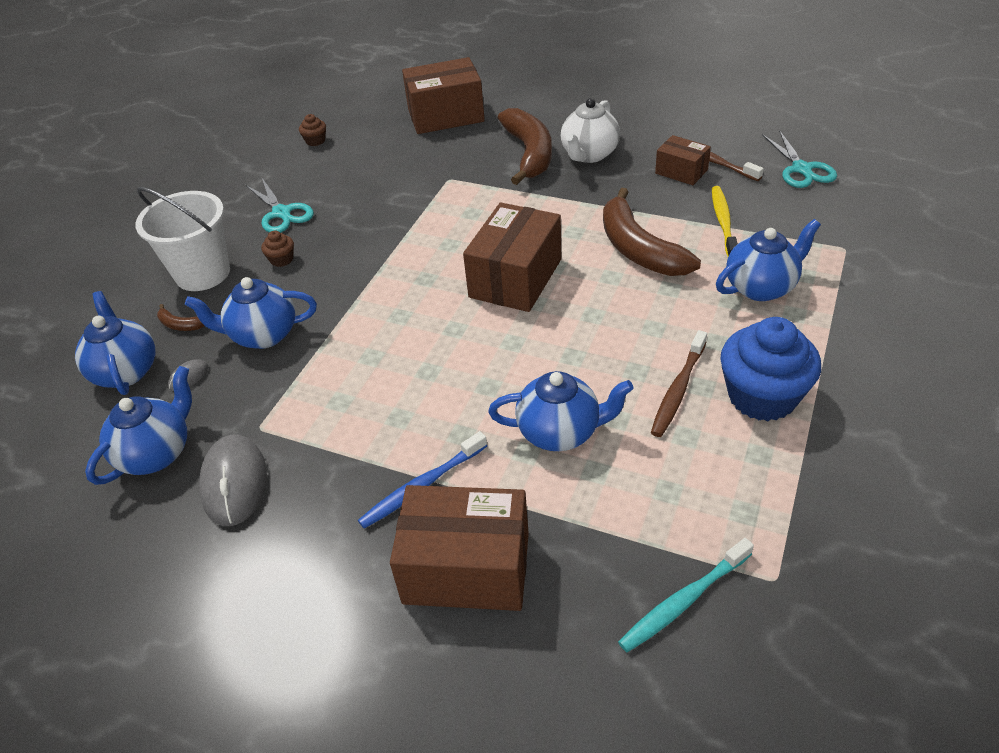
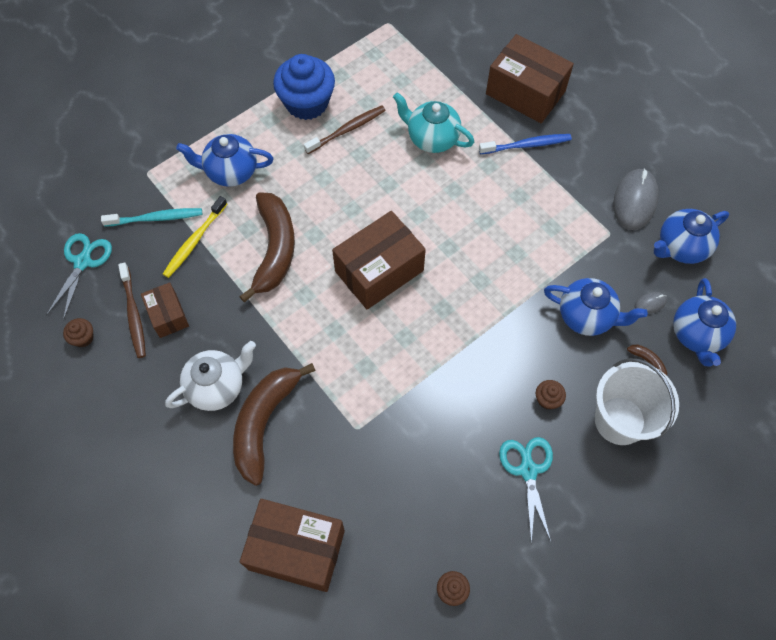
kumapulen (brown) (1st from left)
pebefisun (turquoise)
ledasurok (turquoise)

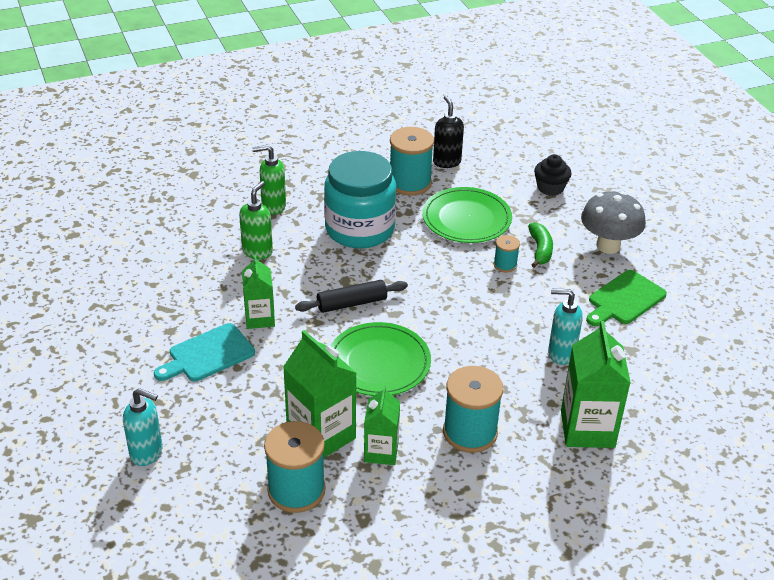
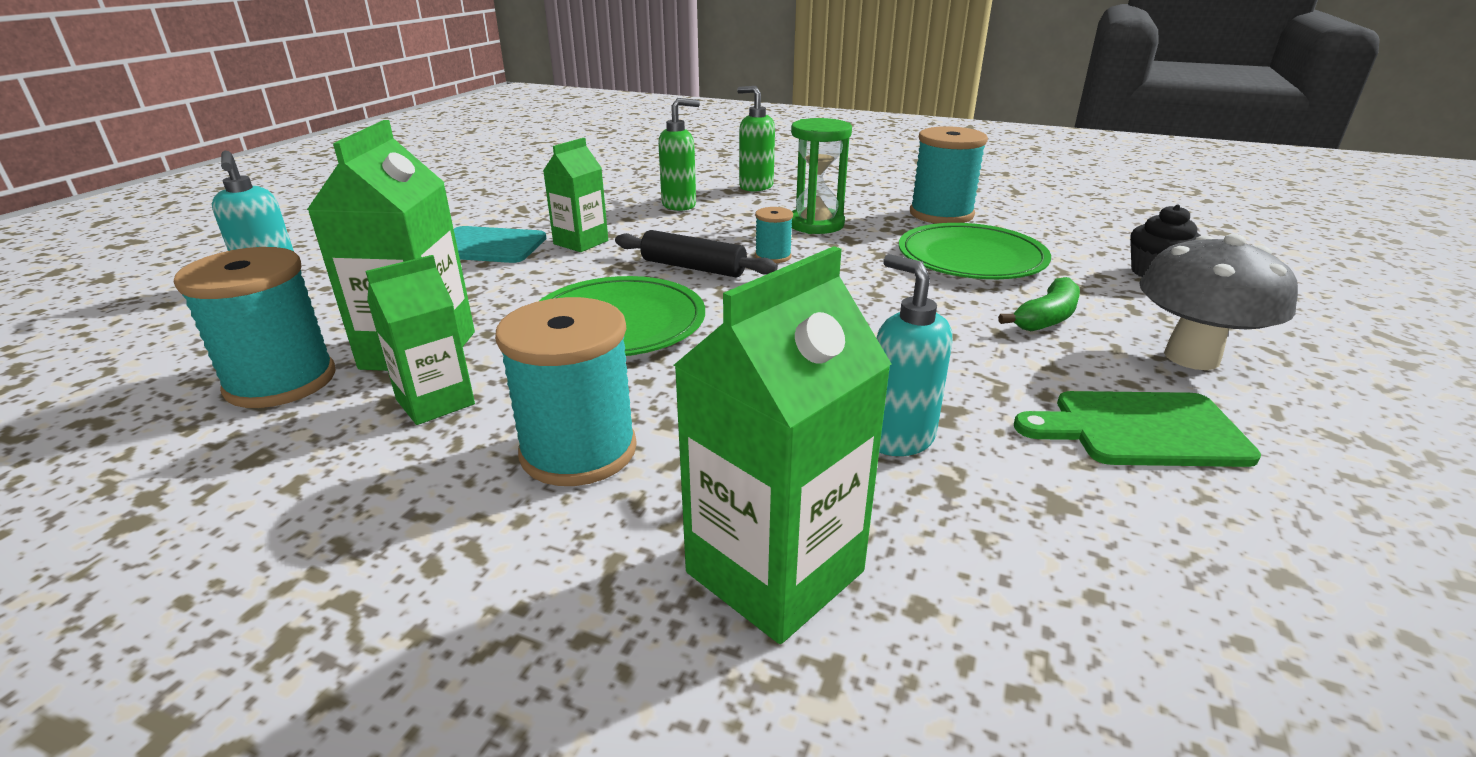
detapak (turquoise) (3rd from left)
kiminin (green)
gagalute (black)

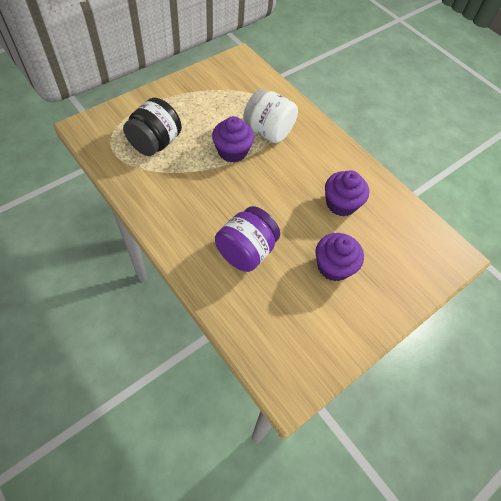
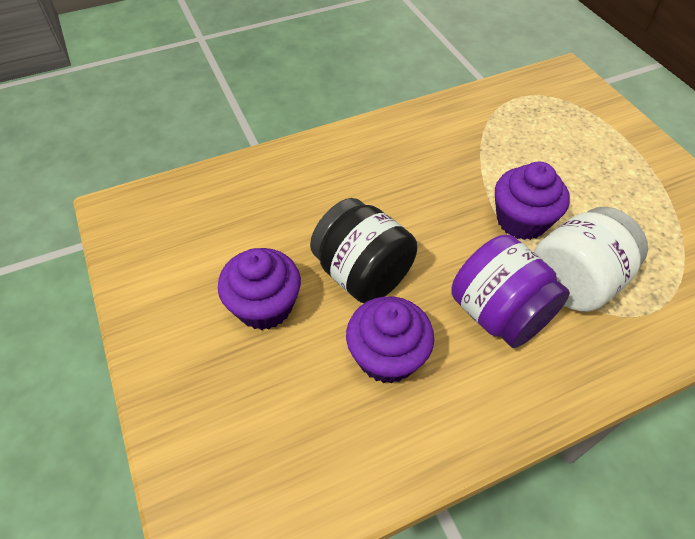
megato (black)
megato (purple)

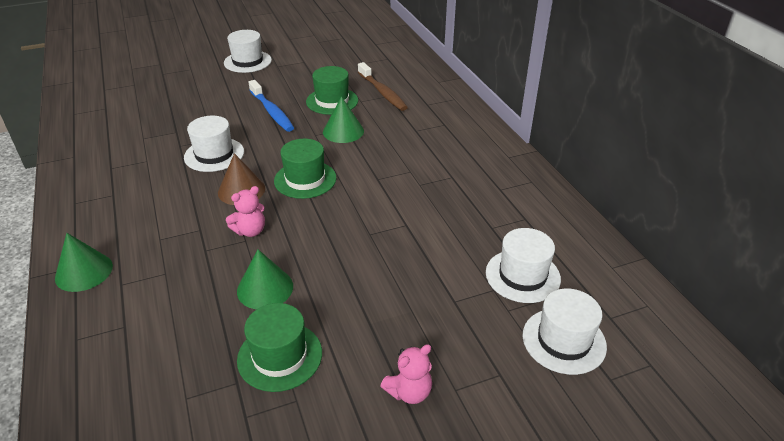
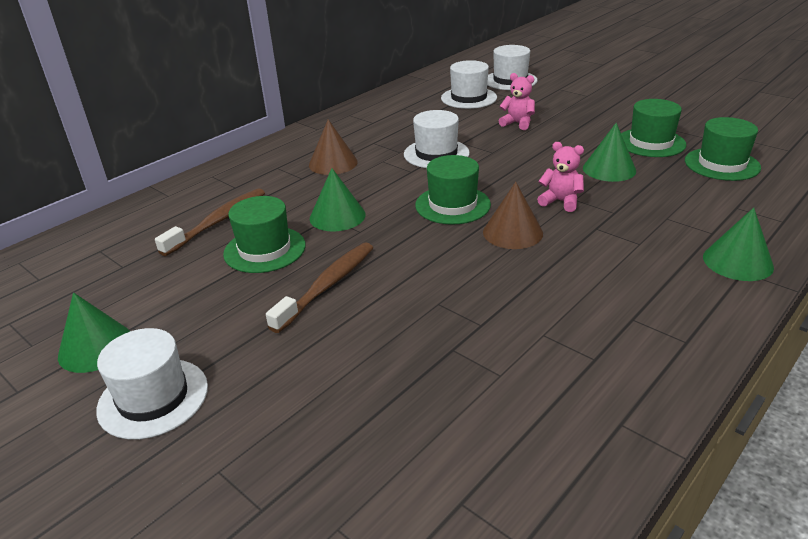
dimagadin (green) (1st from left)
pebefisun (brown) (2nd from left)
dimagadin (brown) (1st from left)
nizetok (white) (2nd from left)
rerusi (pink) (1st from left)
nizetok (green) (4th from left)

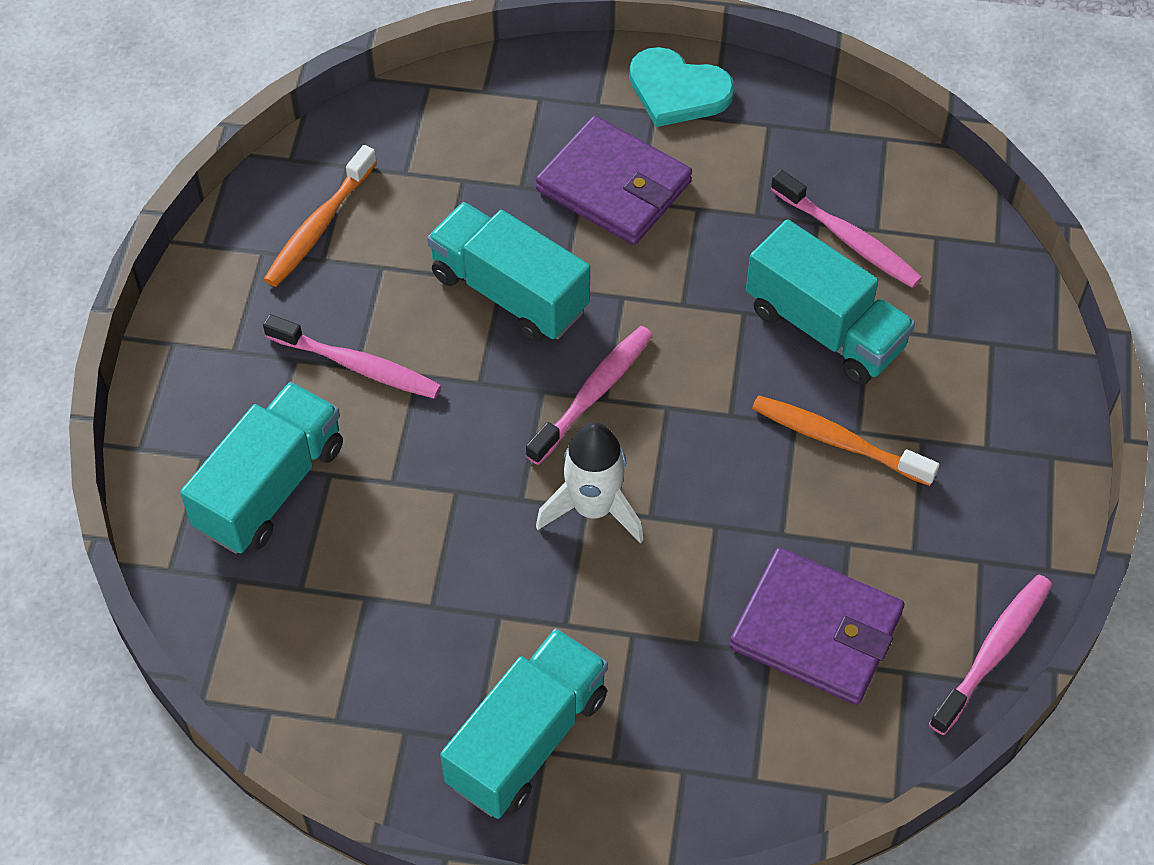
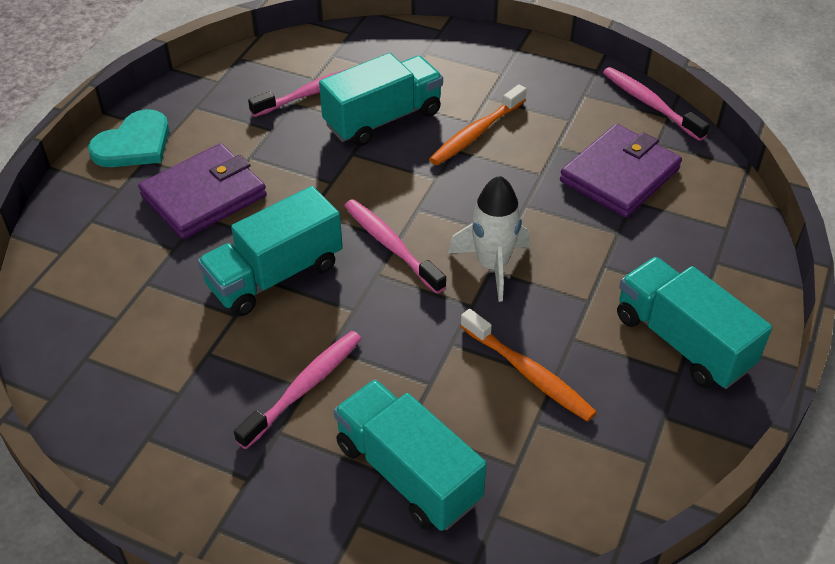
pebefisun (orange) (2nd from left)

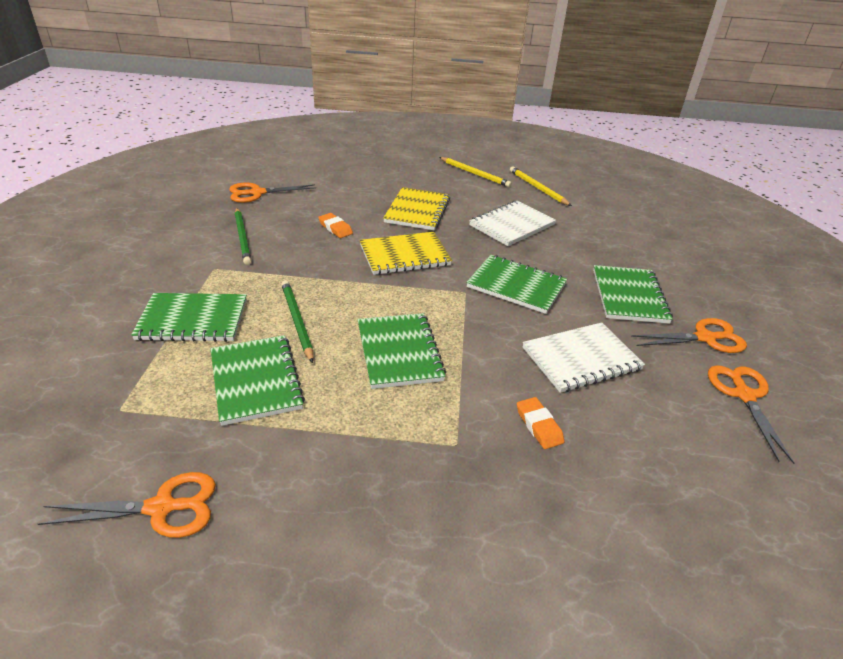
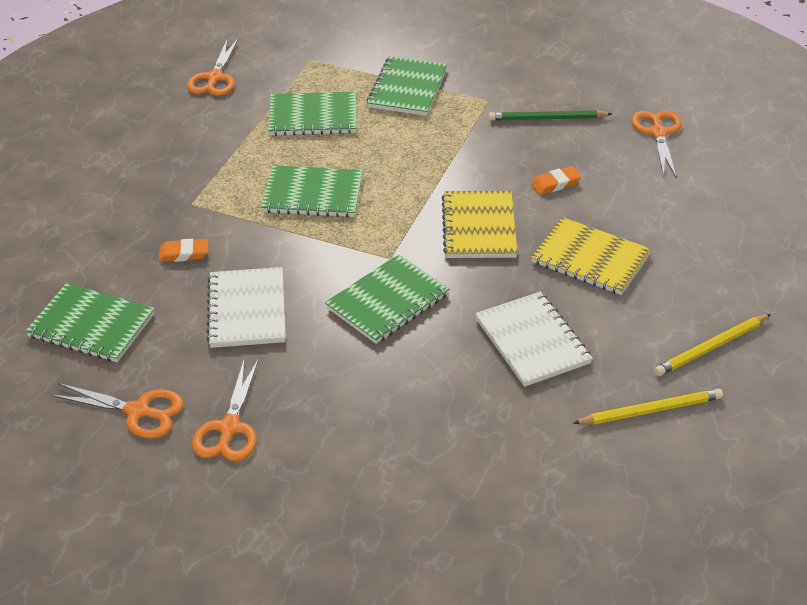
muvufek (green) (1st from left)
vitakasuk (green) (2nd from left in the first image)

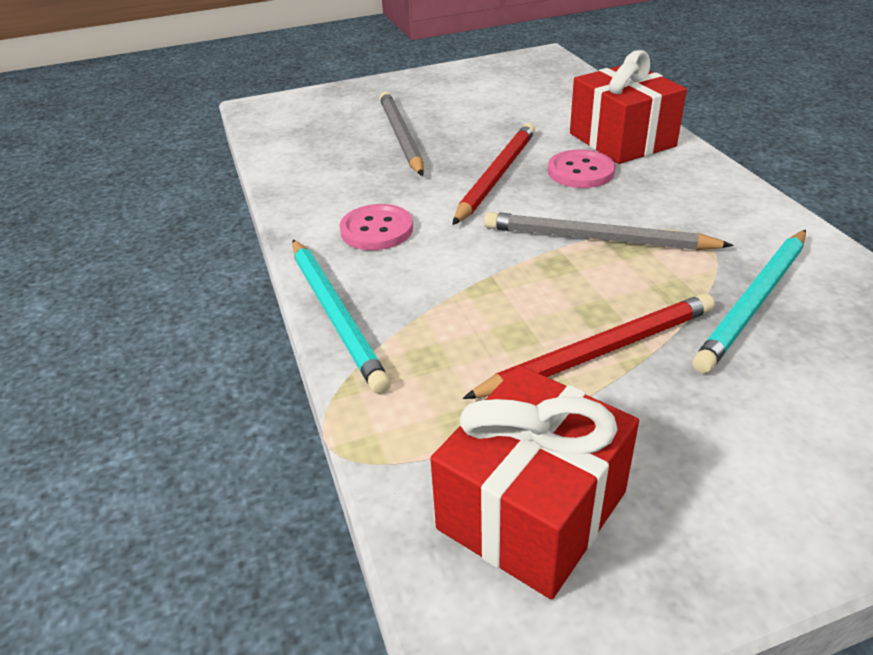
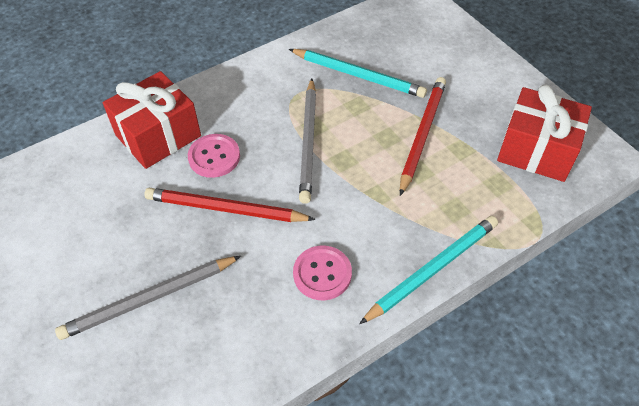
vitakasuk (red) (2nd from left)

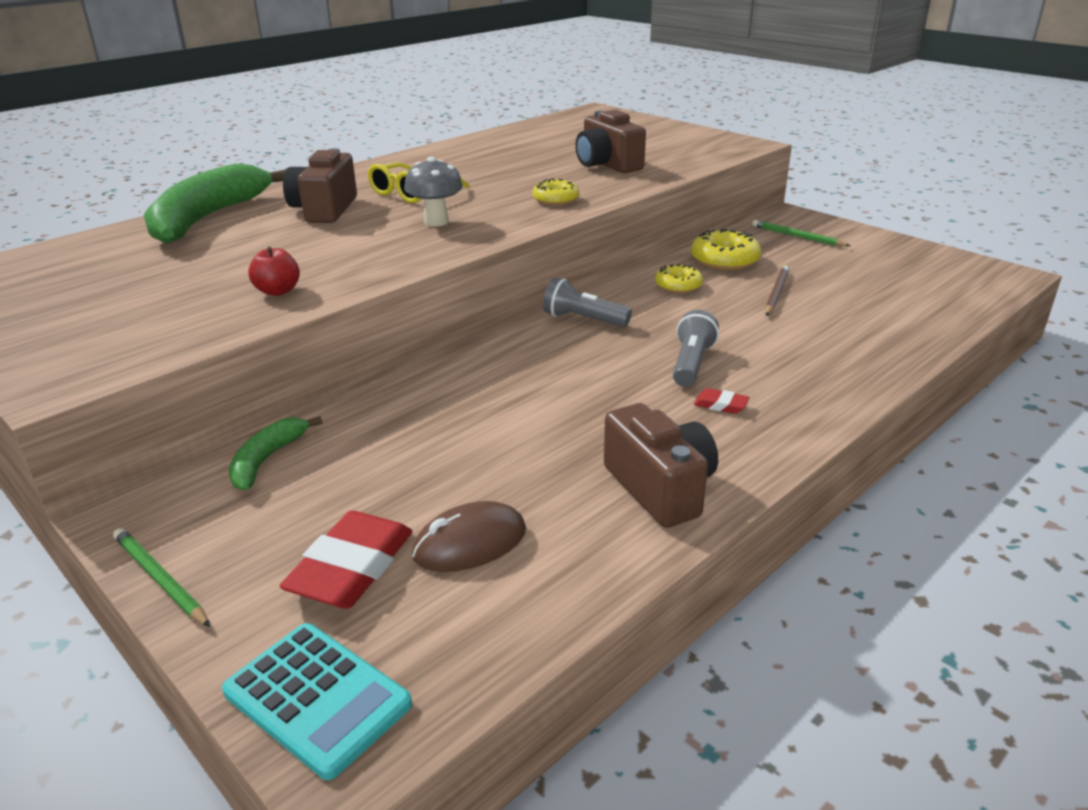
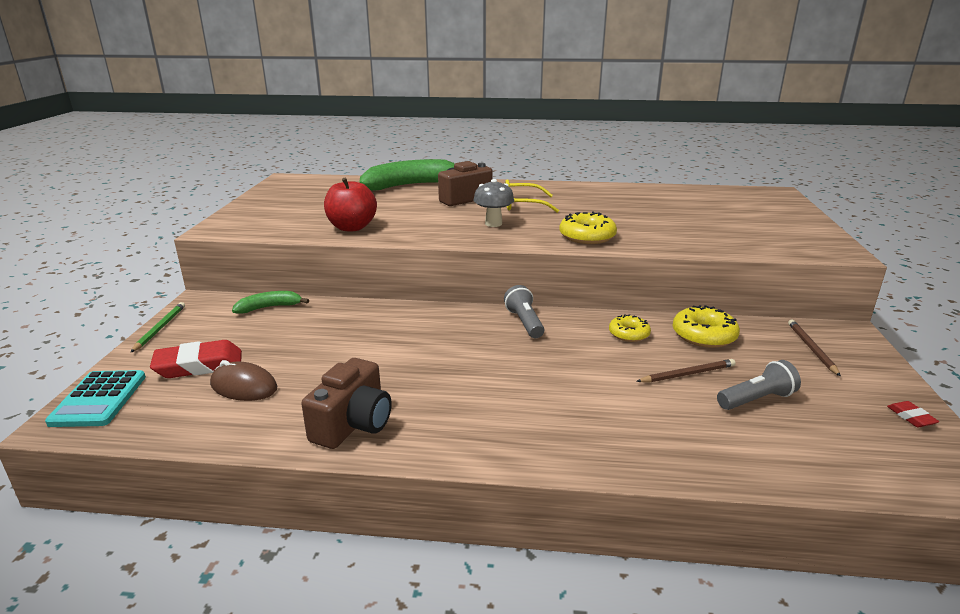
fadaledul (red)
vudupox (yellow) (1st from left)
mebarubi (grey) (2nd from left)
vitakasuk (brown) (2nd from left)
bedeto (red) (2nd from left)
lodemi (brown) (2nd from left in the first image)

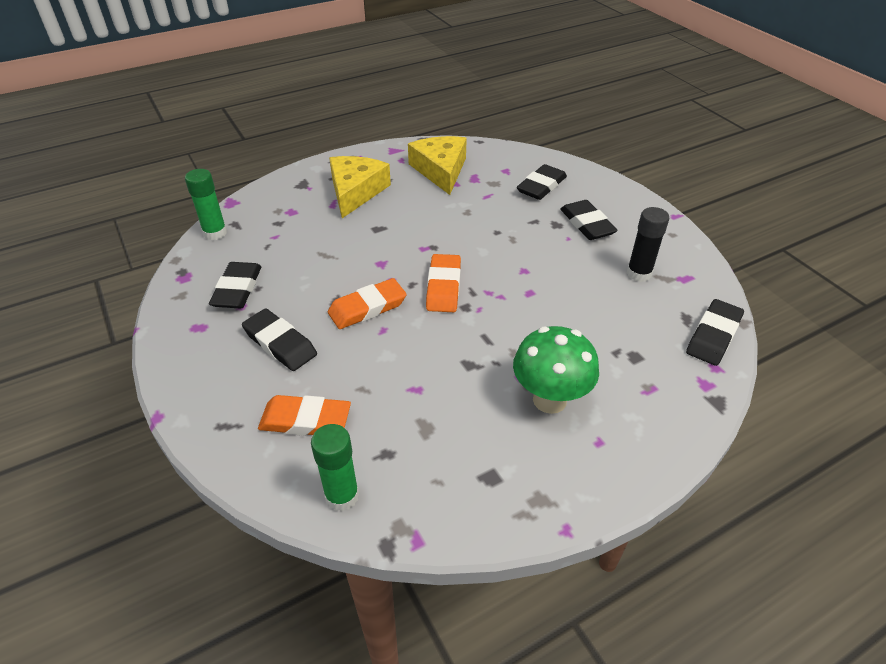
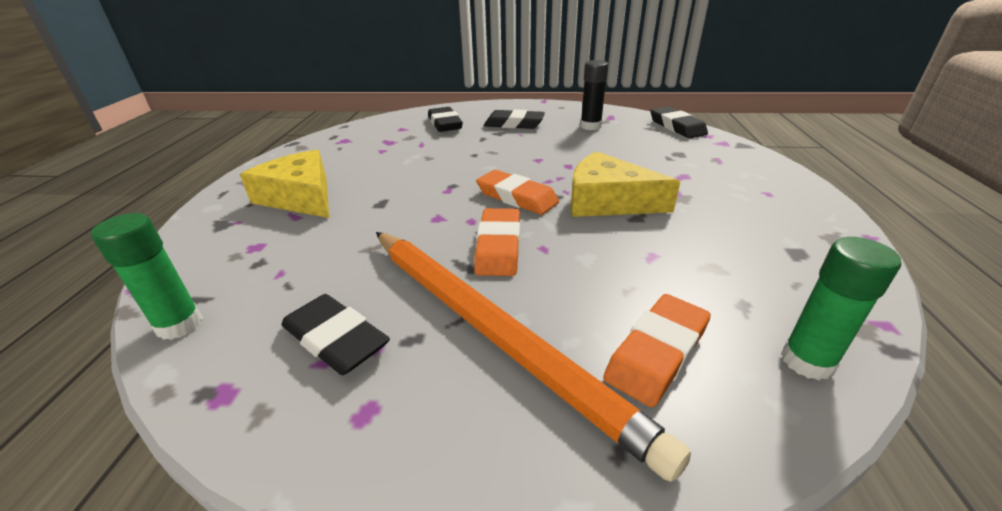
vitakasuk (orange)
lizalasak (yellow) (2nd from left)
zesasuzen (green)

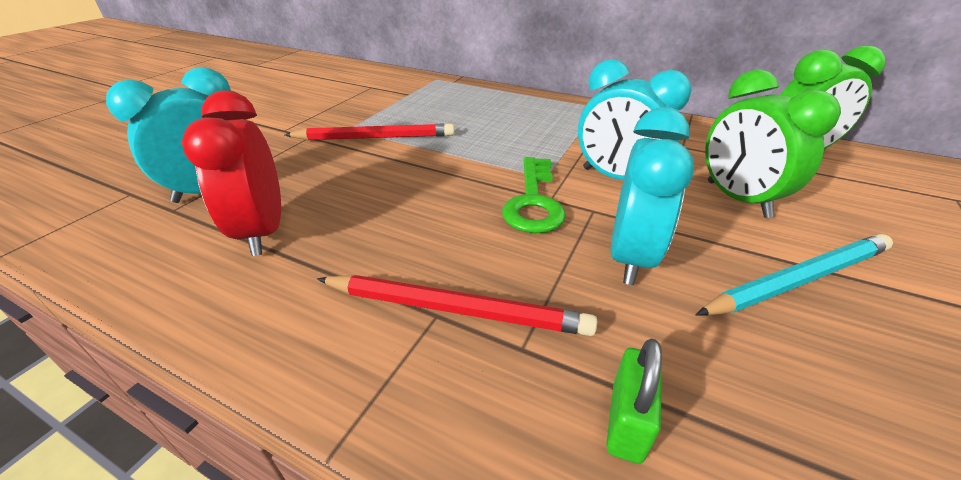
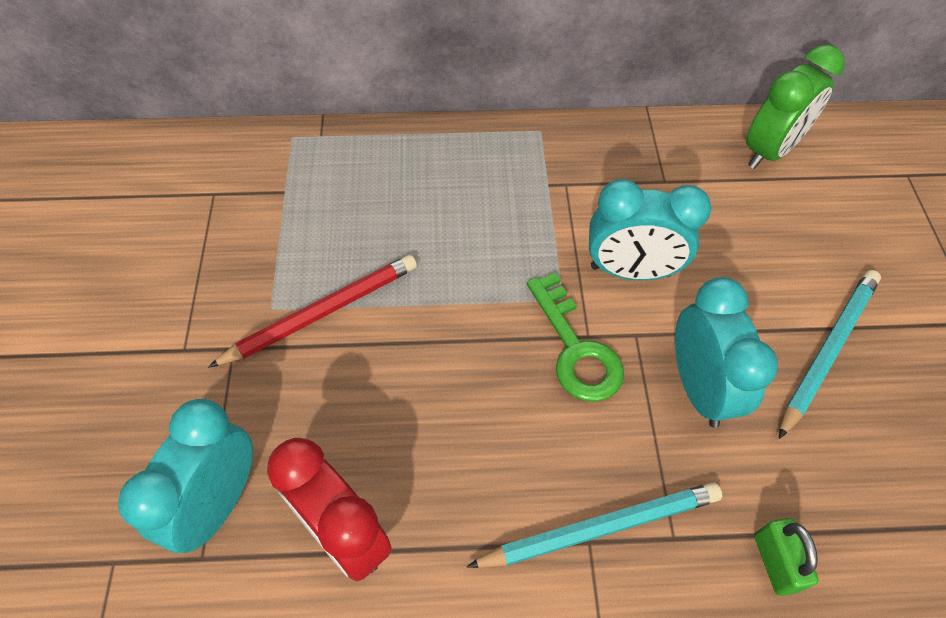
vitakasuk (turquoise) (1st from left)
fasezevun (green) (1st from left in the first image)

